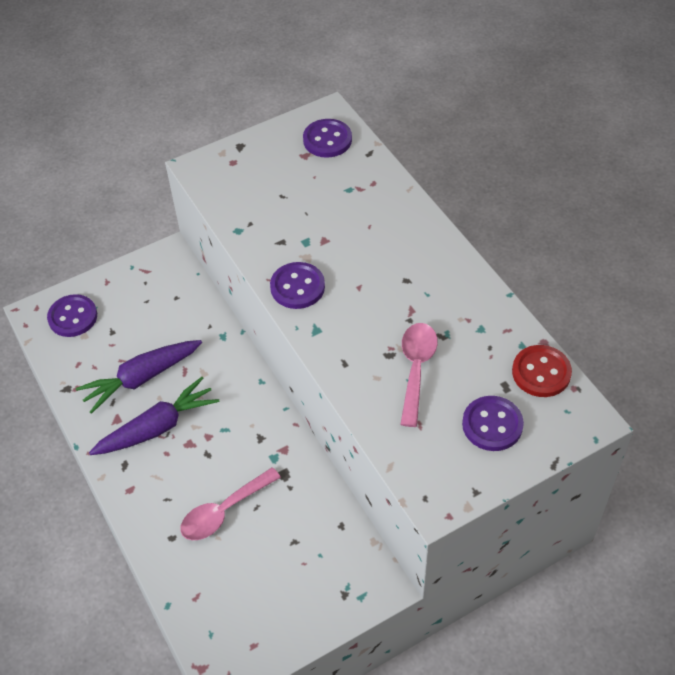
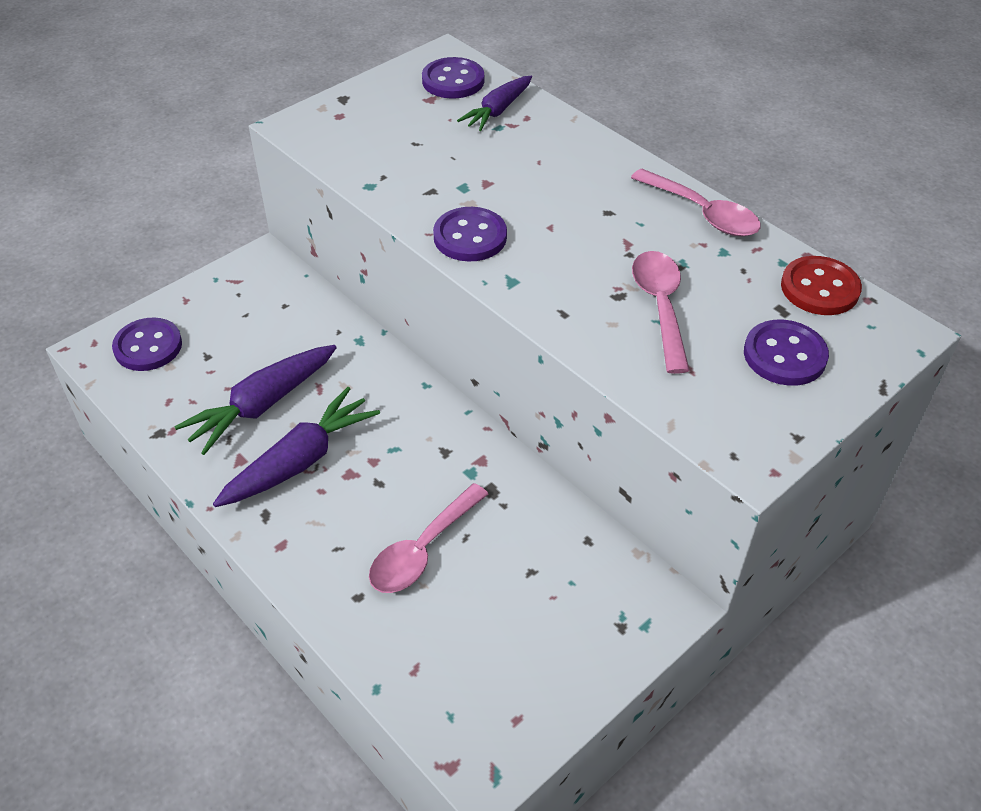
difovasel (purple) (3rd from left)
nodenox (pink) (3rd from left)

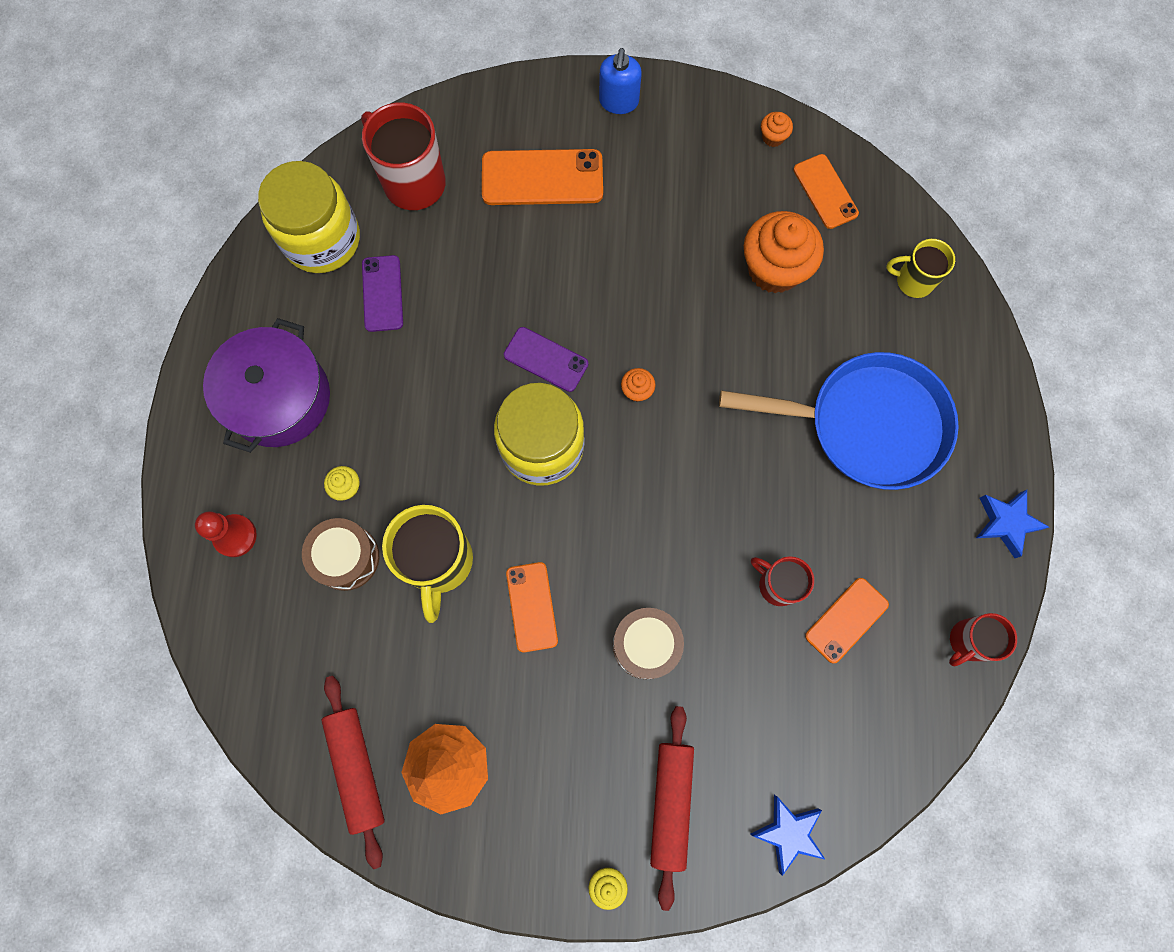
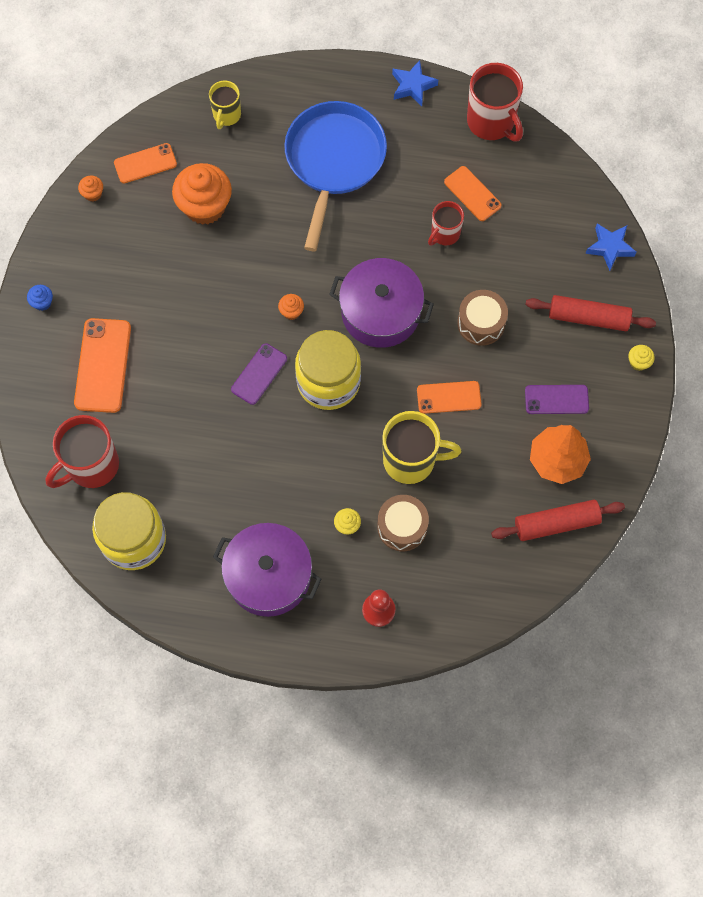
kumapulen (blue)
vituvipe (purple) (2nd from left)
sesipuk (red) (3rd from left)
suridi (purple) (2nd from left)

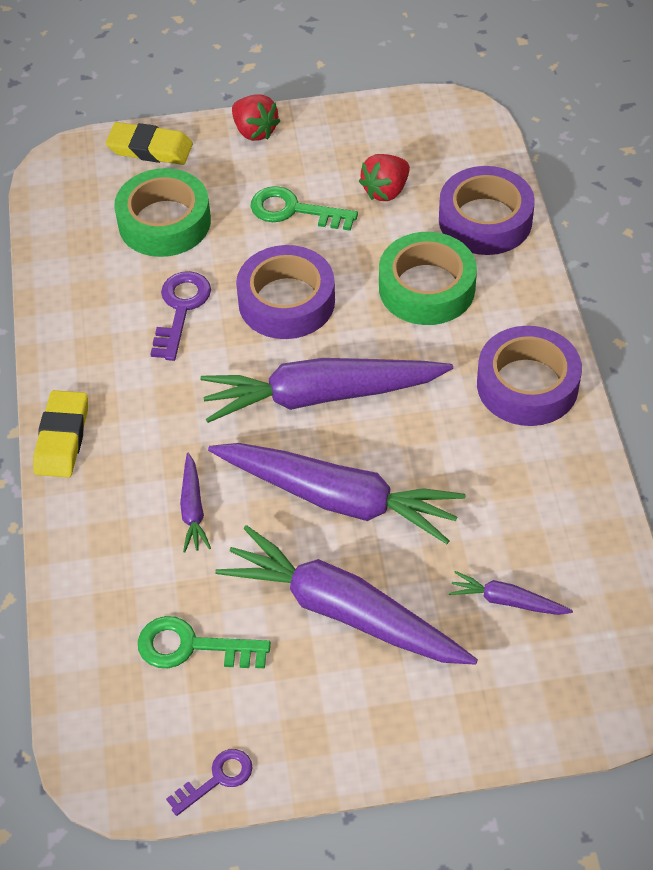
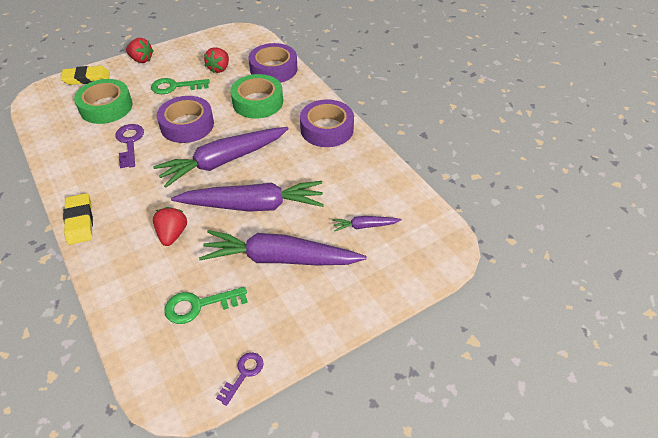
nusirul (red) (2nd from left)

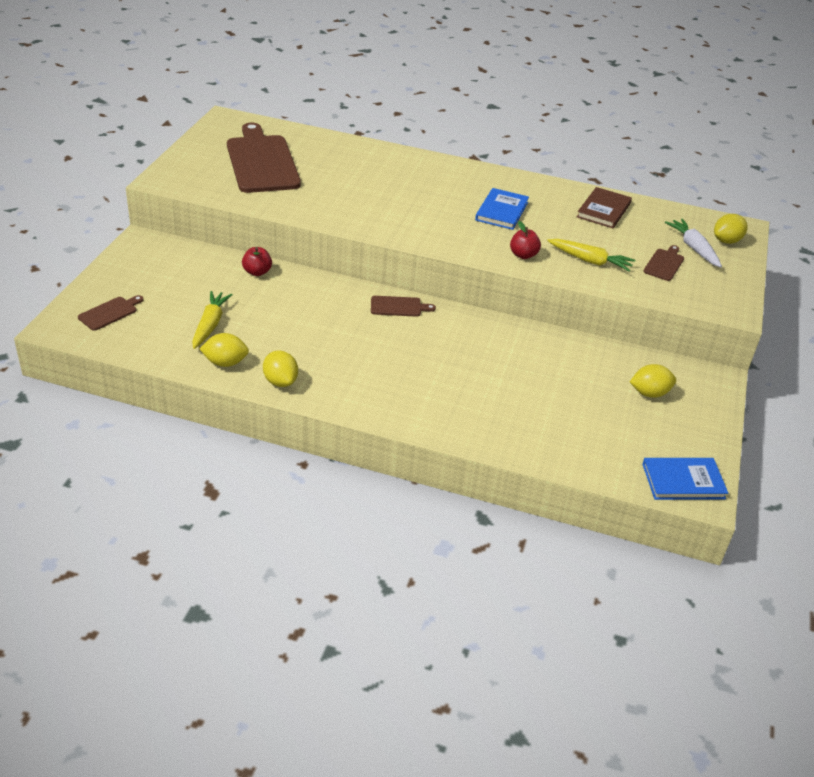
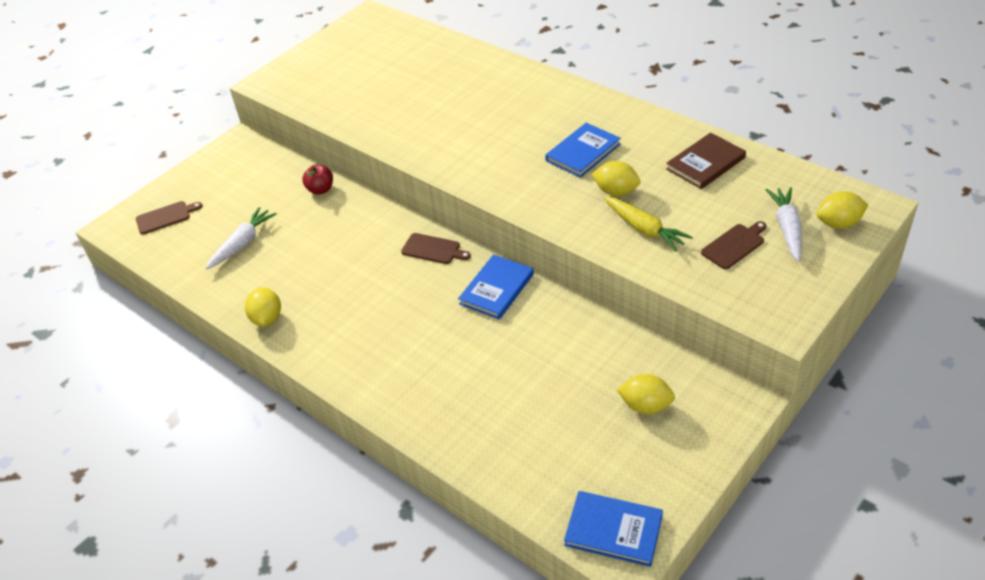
difovasel (white) (1st from left)
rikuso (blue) (1st from left)
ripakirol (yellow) (2nd from left)
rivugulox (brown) (2nd from left in the first image)
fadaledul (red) (2nd from left in the first image)

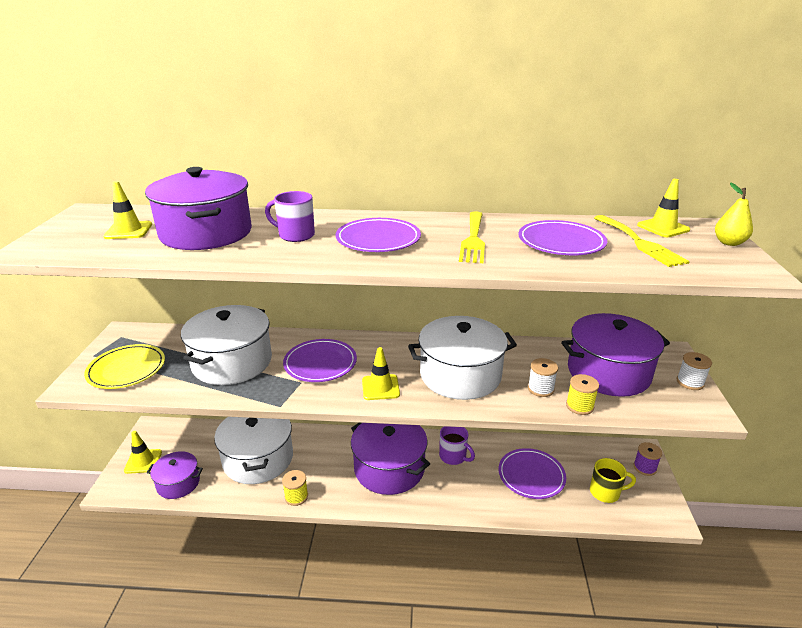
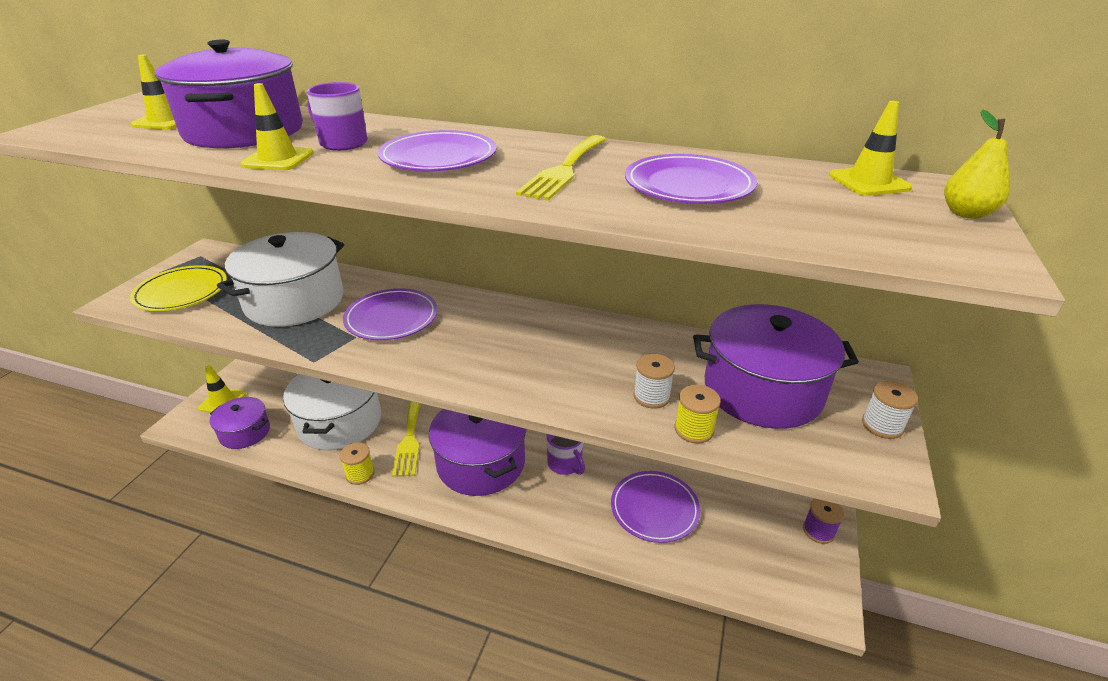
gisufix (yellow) (3rd from left)
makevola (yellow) (1st from left)
vituvipe (white) (3rd from left in the first image)
sesipuk (yellow)

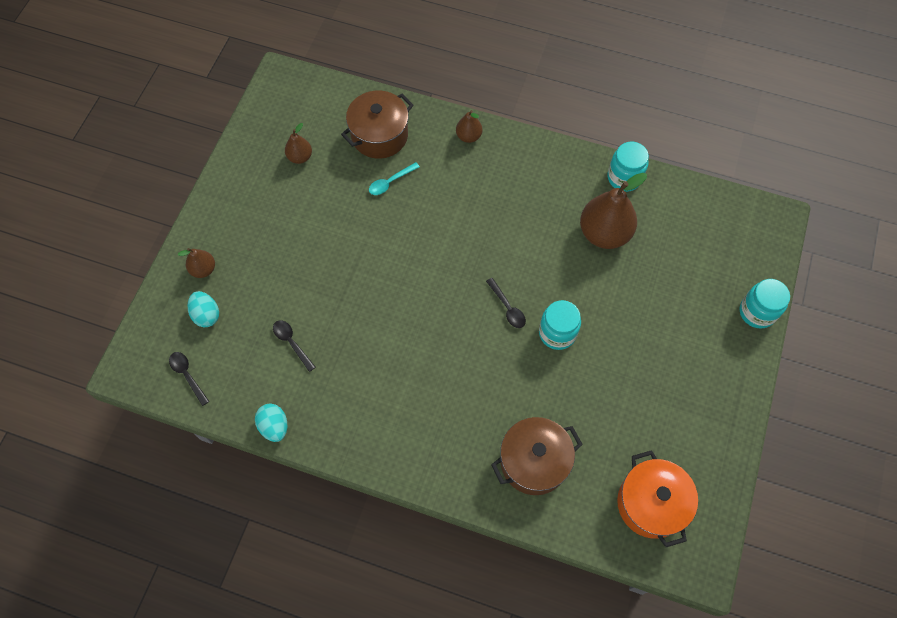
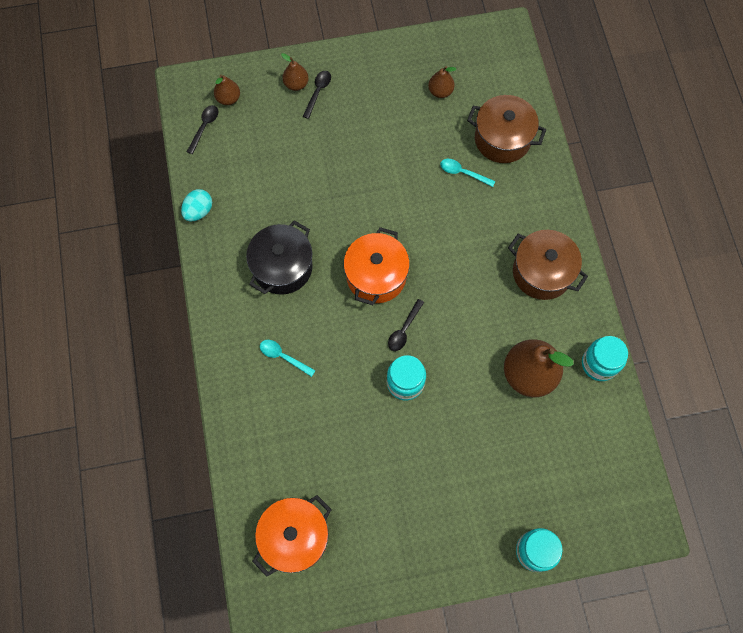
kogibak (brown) (1st from left)
vituvipe (black)
nodenox (turquoise) (1st from left)
nodenox (black) (2nd from left)
vituvipe (orange) (2nd from left)
vituvipe (brown) (2nd from left)
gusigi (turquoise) (1st from left in the first image)

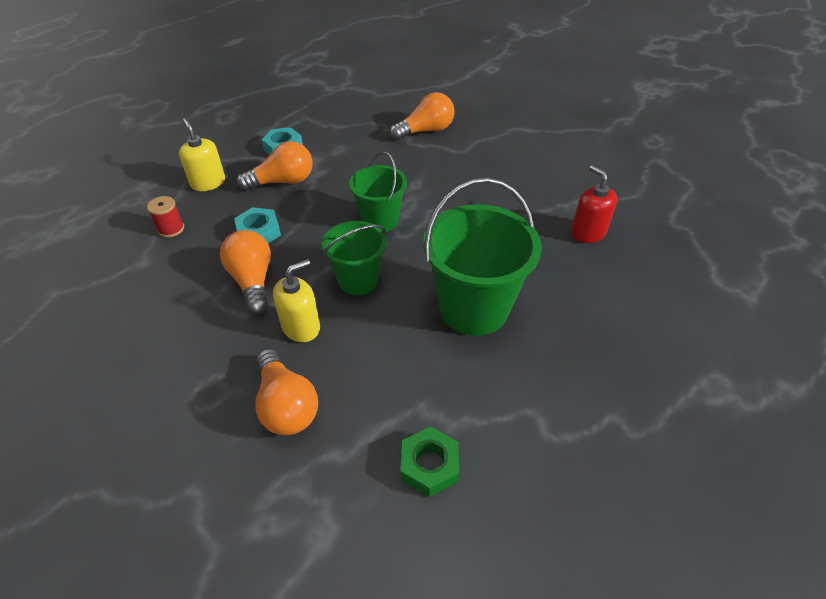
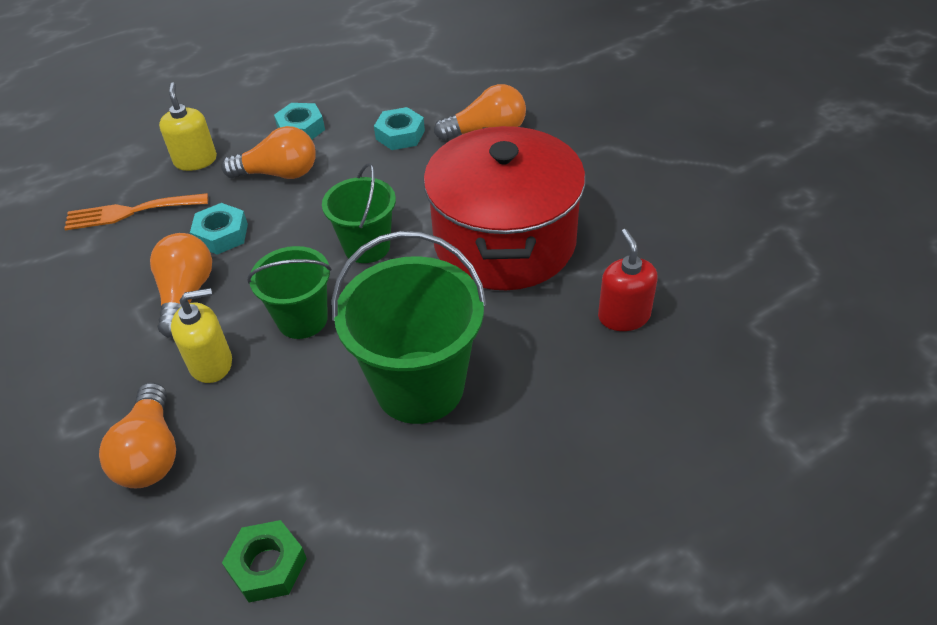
makevola (orange)
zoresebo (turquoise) (3rd from left)
vituvipe (red)

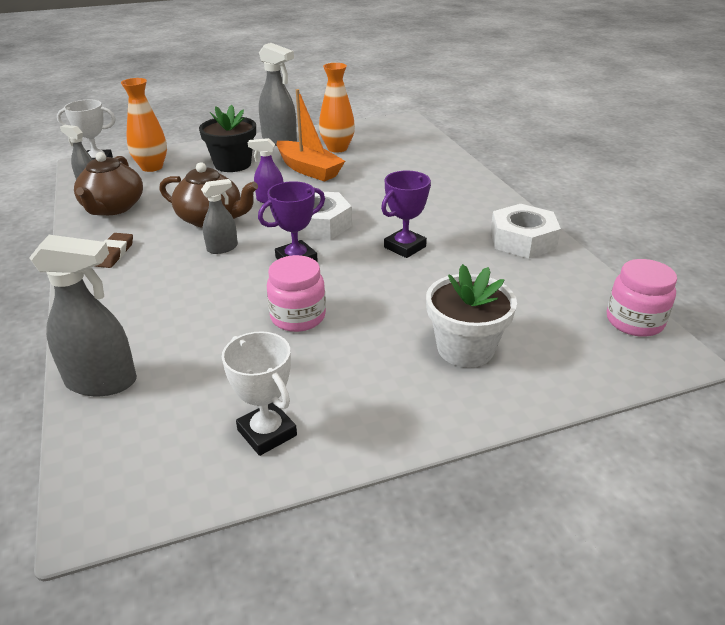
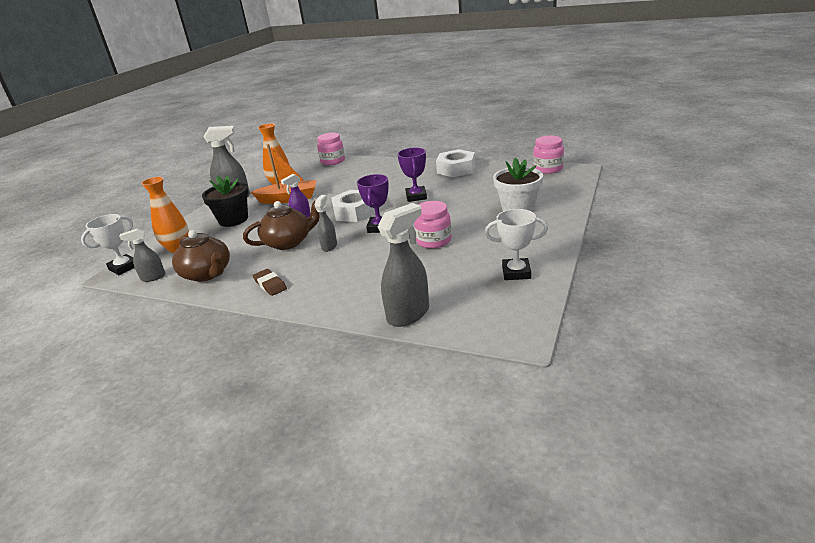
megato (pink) (1st from left)

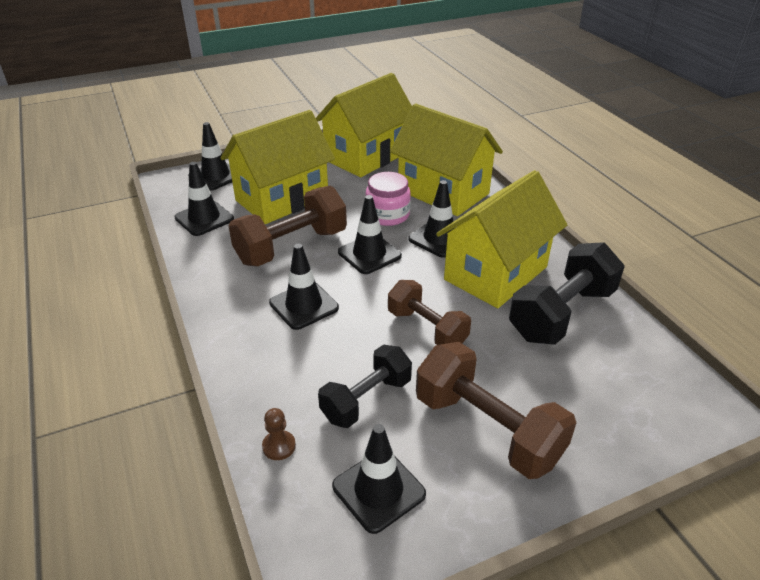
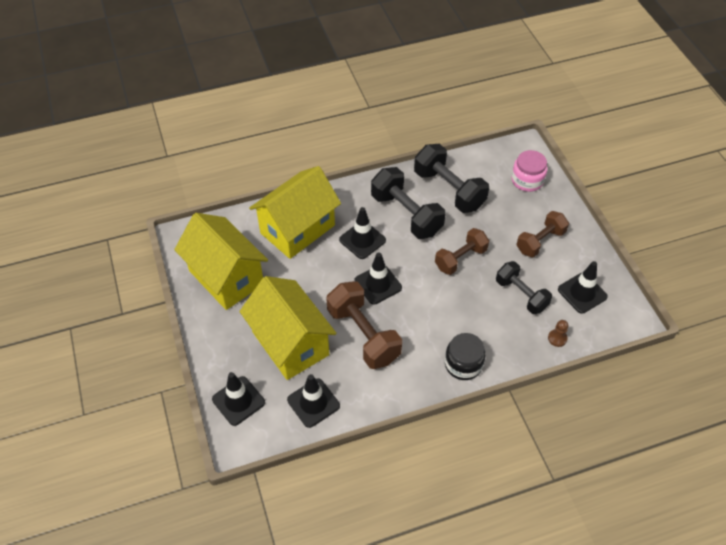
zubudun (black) (1st from left)
megato (black)
megato (pink)
zubudun (brown) (3rd from left)
gisufix (black) (3rd from left in the first image)

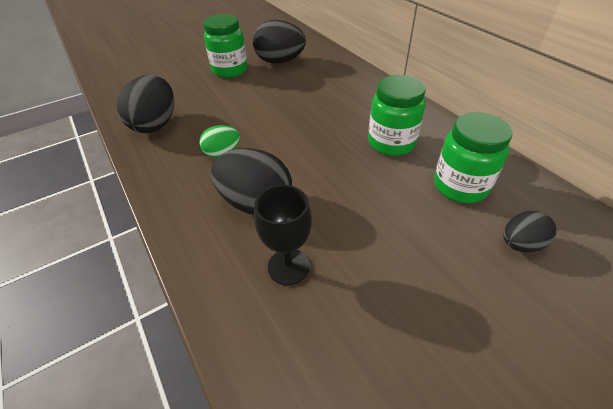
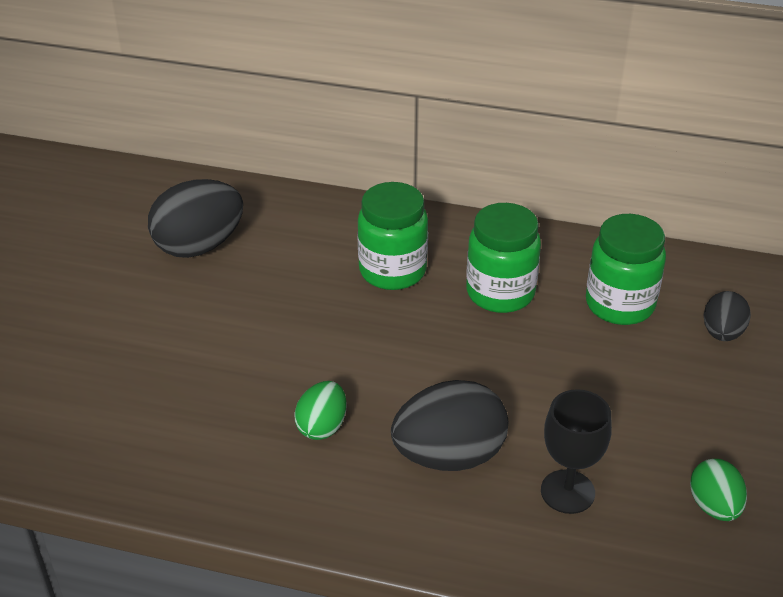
megato (green) (1st from left)
gusigi (green) (2nd from left)
gusigi (black) (1st from left in the first image)

